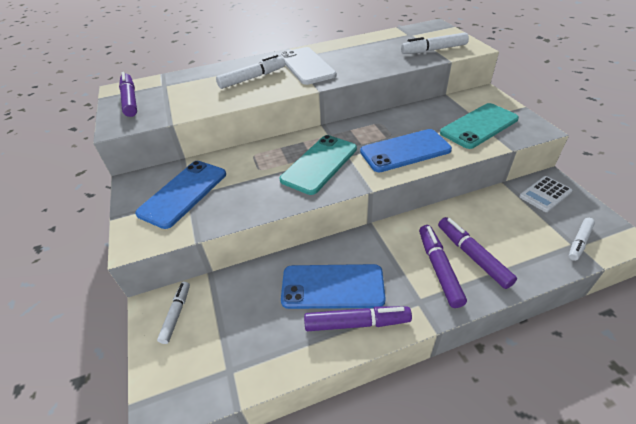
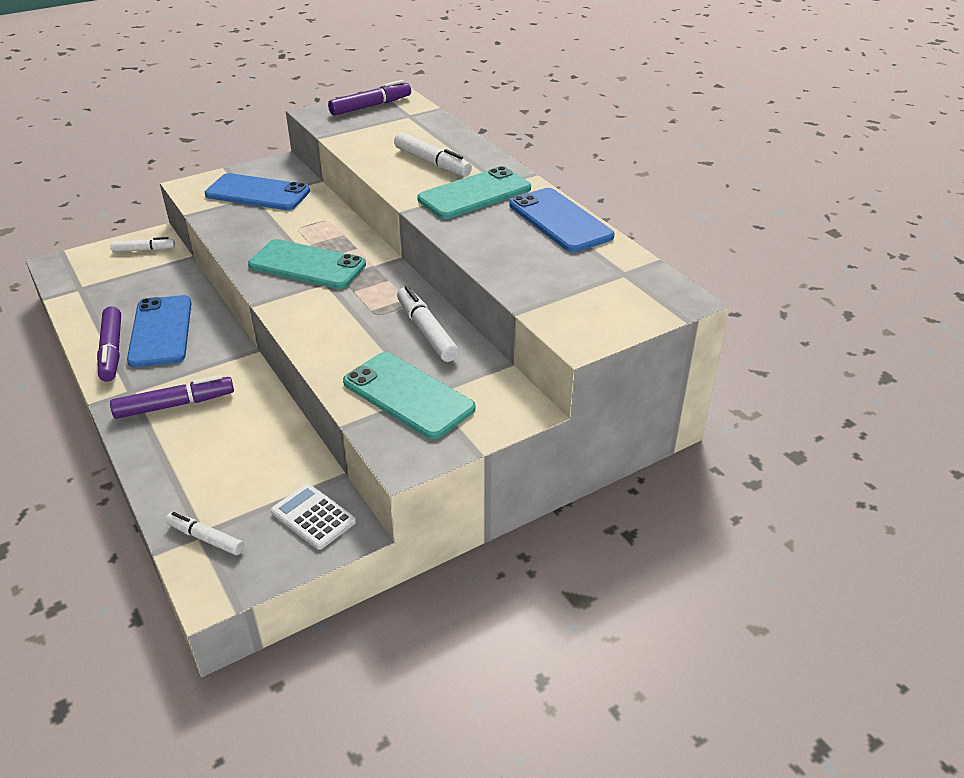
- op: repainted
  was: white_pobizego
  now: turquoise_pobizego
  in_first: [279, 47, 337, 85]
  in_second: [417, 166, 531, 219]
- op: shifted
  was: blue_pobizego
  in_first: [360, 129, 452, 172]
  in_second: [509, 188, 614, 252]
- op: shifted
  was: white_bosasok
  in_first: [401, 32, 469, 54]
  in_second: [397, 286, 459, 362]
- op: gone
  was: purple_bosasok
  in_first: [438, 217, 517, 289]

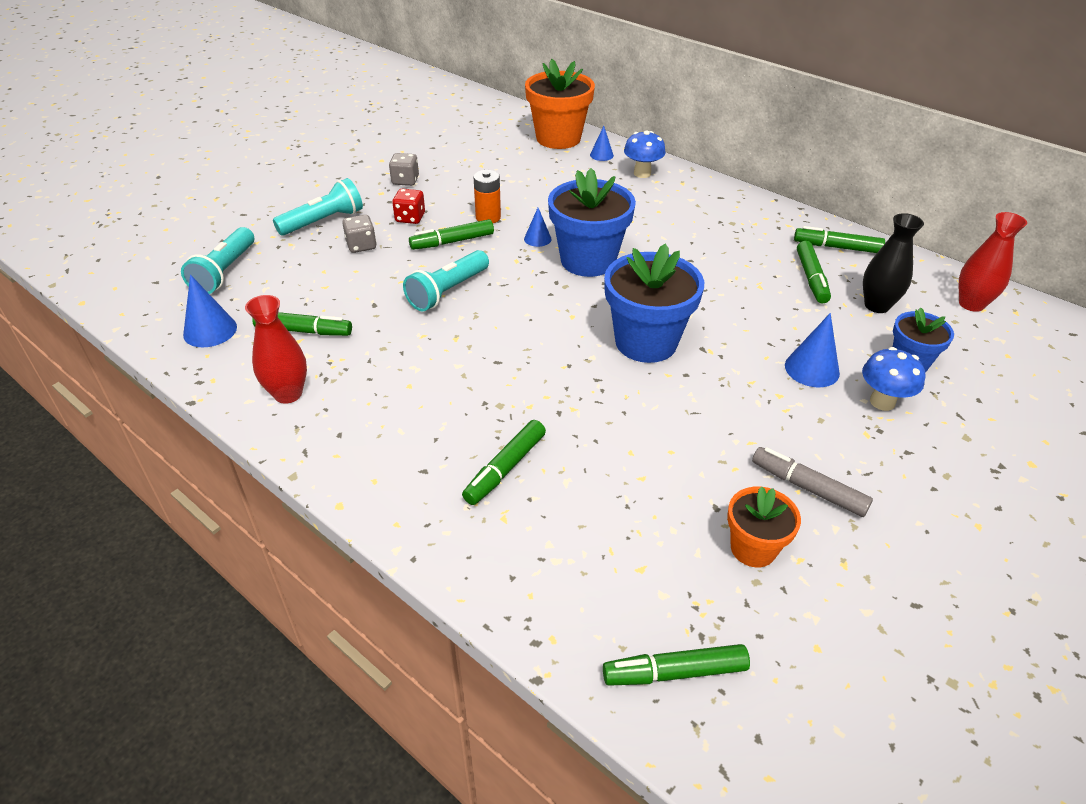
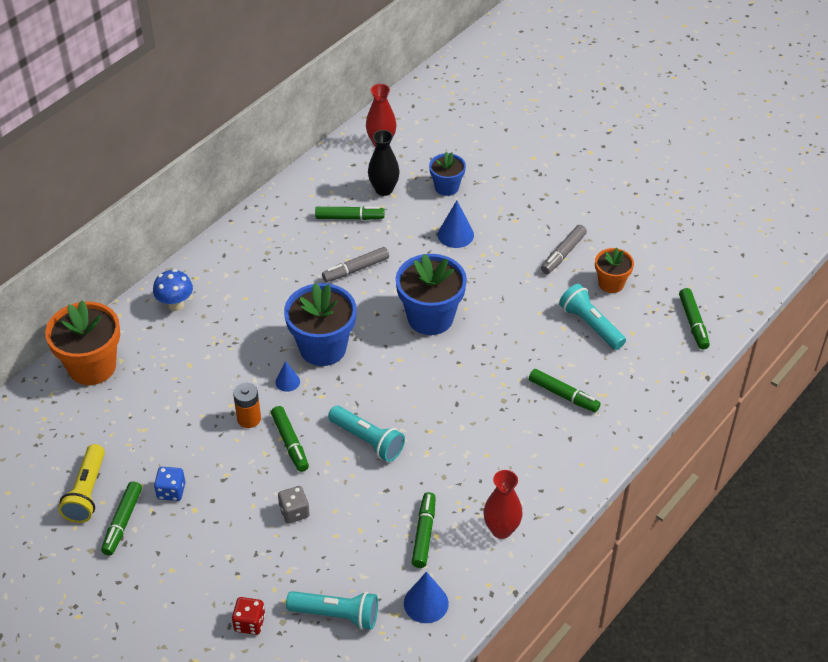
- op: shifted
  was: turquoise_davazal
  in_first: [273, 178, 363, 236]
  in_second: [559, 284, 626, 350]
- op: repainted
  was: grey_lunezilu
  now: blue_lunezilu
  in_first: [389, 153, 419, 186]
  in_second: [154, 467, 185, 501]
- op: shifted
  was: red_lunezilu
  in_first: [392, 188, 425, 224]
  in_second: [232, 597, 265, 635]
- op: gone
  was: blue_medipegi
  in_first: [590, 126, 614, 161]
- op: shifted
  was: green_bosasok
  in_first: [794, 226, 885, 253]
  in_second: [101, 481, 142, 556]
- op: gone
  was: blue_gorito
  in_first: [862, 347, 925, 411]
- op: new
  now: yellow_davazal
  in_second: [59, 444, 105, 523]
- op: new
  now: grey_bosasok
  in_second: [322, 247, 389, 282]

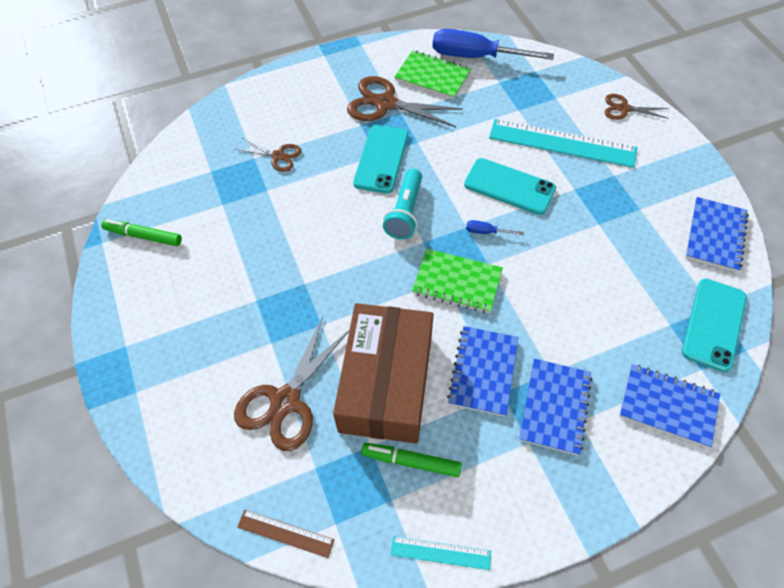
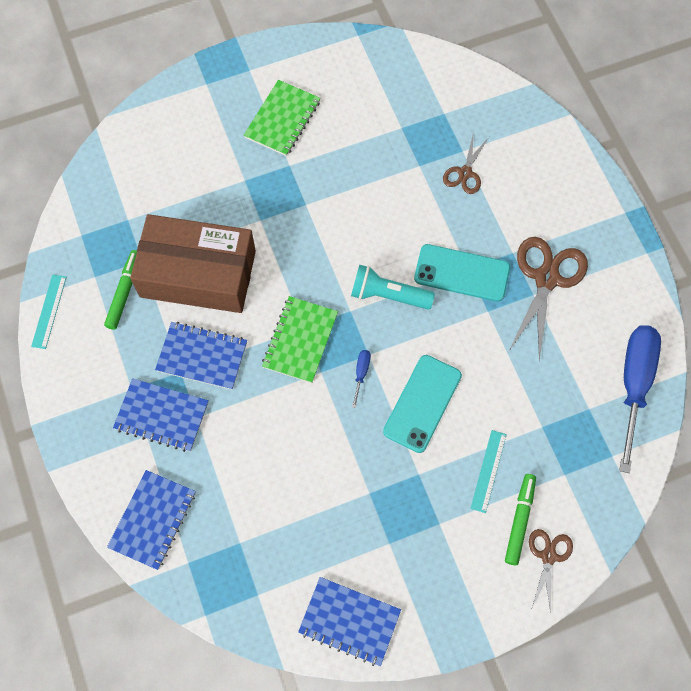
- op: shifted
  was: green_bosasok
  in_first: [101, 219, 182, 246]
  in_second: [505, 474, 536, 565]
- op: gone
  was: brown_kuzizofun
  in_first: [234, 316, 350, 451]
- op: gone
  was: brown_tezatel
  in_first: [237, 510, 334, 558]
- op: shifted
  was: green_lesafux
  in_first: [395, 50, 471, 99]
  in_second: [244, 80, 321, 156]
- op: scaled
  was: turquoise_tezatel
  in_first: [489, 119, 637, 168]
  in_second: [471, 430, 507, 513]
  ratio: 0.49
- op: gone
  was: turquoise_pobizego
  in_first: [682, 278, 747, 372]

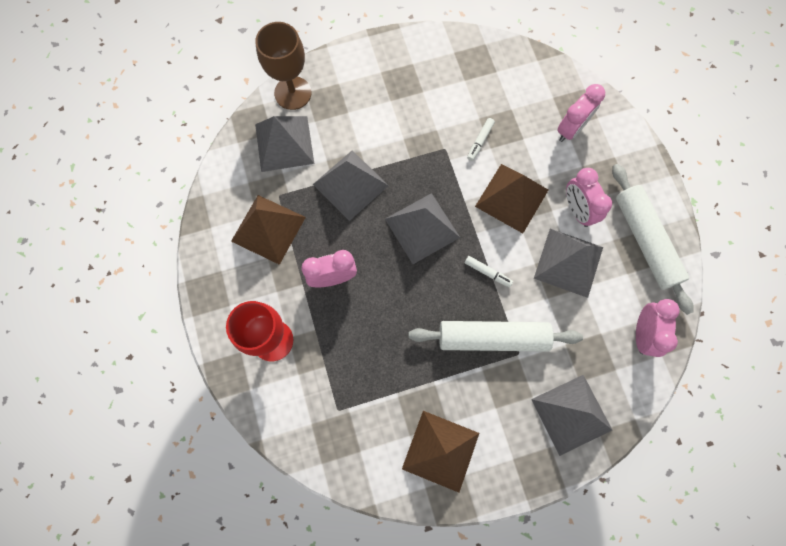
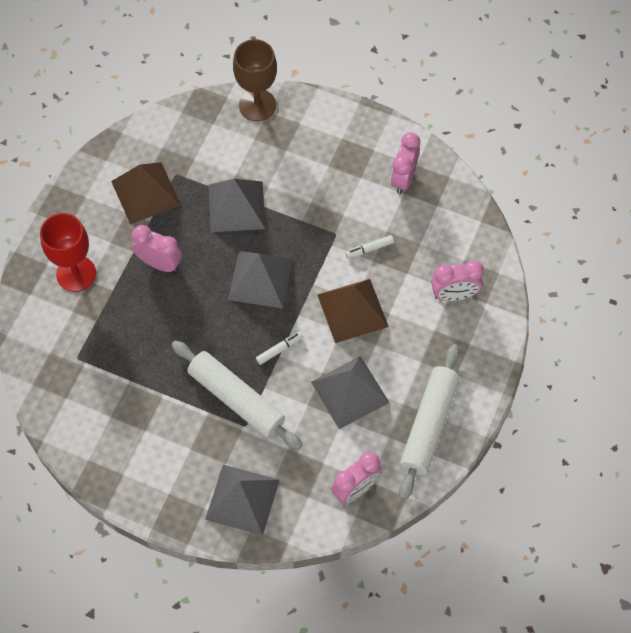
- op: gone
  was: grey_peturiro
  in_first: [255, 116, 314, 172]
- op: gone
  was: brown_peturiro
  in_first: [402, 411, 479, 493]
- op: rotated
  was: white_bosasok
  in_first: [465, 256, 513, 287]
  in_second: [256, 332, 303, 365]
  clockwise: -105
- op: shifted
  was: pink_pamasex
  in_first: [566, 168, 612, 227]
  in_second: [391, 132, 420, 194]

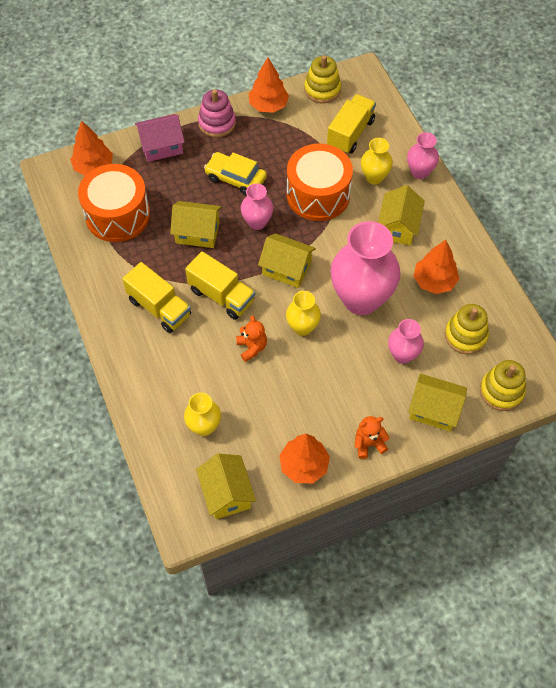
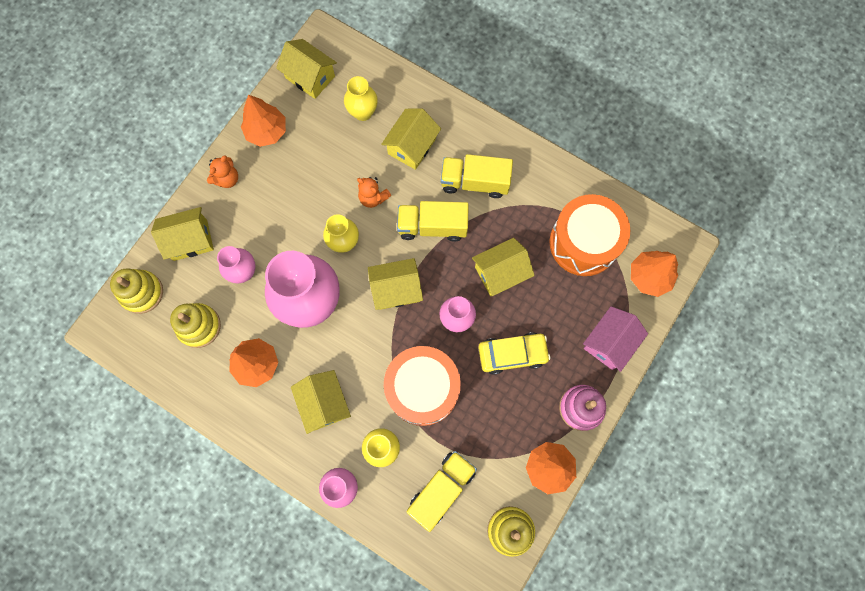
- op: rotated
  was: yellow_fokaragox
  in_first: [327, 94, 376, 154]
  in_second: [407, 451, 477, 532]
  clockwise: -135
- op: new
  now: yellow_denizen
  in_second: [381, 108, 441, 170]

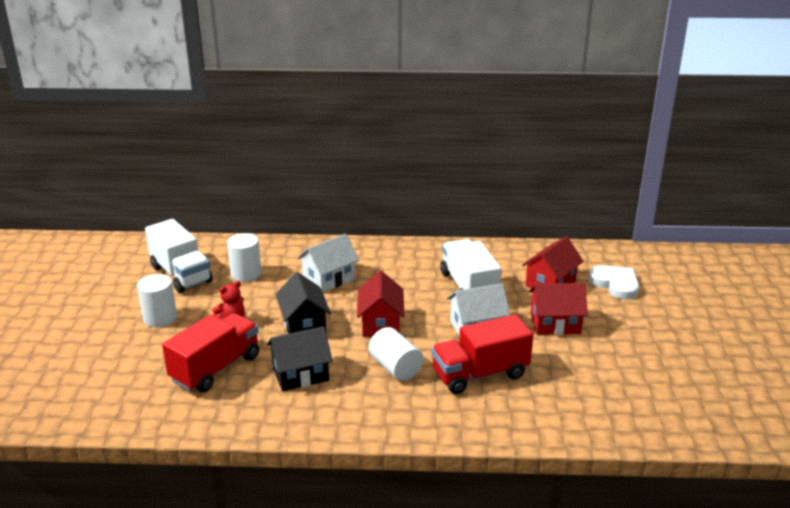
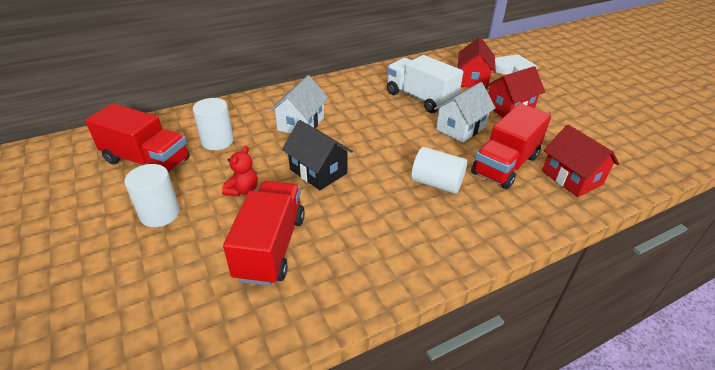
- op: repainted
  was: white_fokaragox
  now: red_fokaragox
  in_first: [145, 219, 213, 293]
  in_second: [85, 103, 190, 173]
- op: gone
  was: black_denizen
  in_first: [267, 327, 333, 391]
- op: shifted
  was: red_denizen
  in_first: [357, 271, 405, 337]
  in_second: [542, 125, 619, 197]

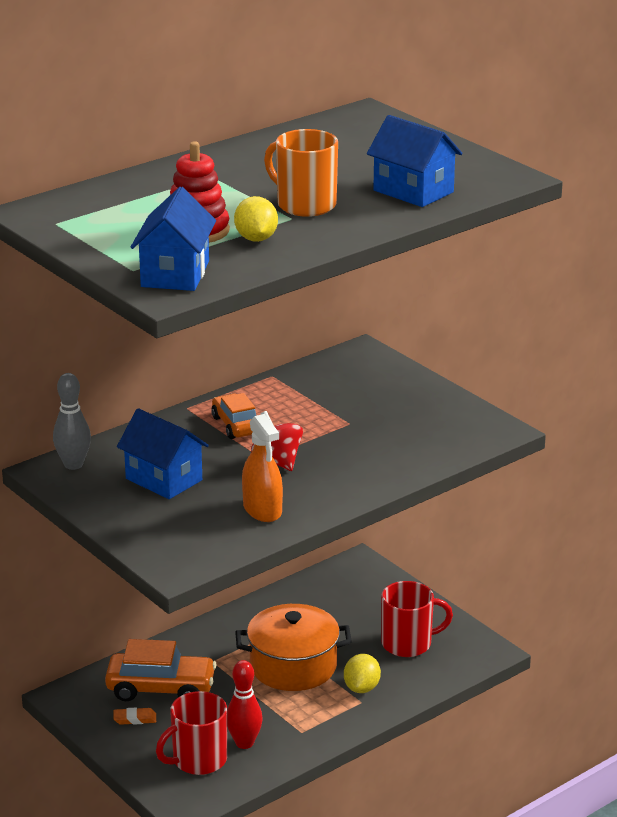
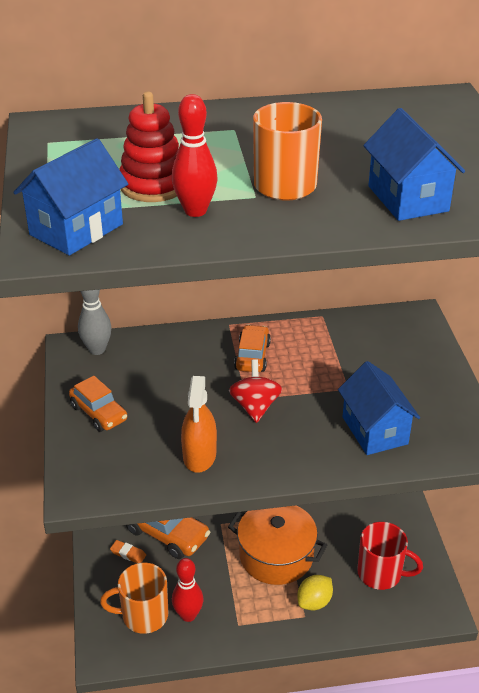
- op: shifted
  was: blue_denizen
  in_first: [117, 408, 209, 499]
  in_second: [338, 361, 420, 455]
- op: repainted
  was: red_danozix
  now: orange_danozix
  in_first: [156, 691, 227, 775]
  in_second: [100, 563, 168, 634]
- op: swapped
  was: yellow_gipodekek
  now: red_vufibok
  in_first: [234, 196, 278, 242]
  in_second: [172, 94, 218, 217]
- op: new
  now: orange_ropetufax
  in_second: [69, 376, 127, 432]

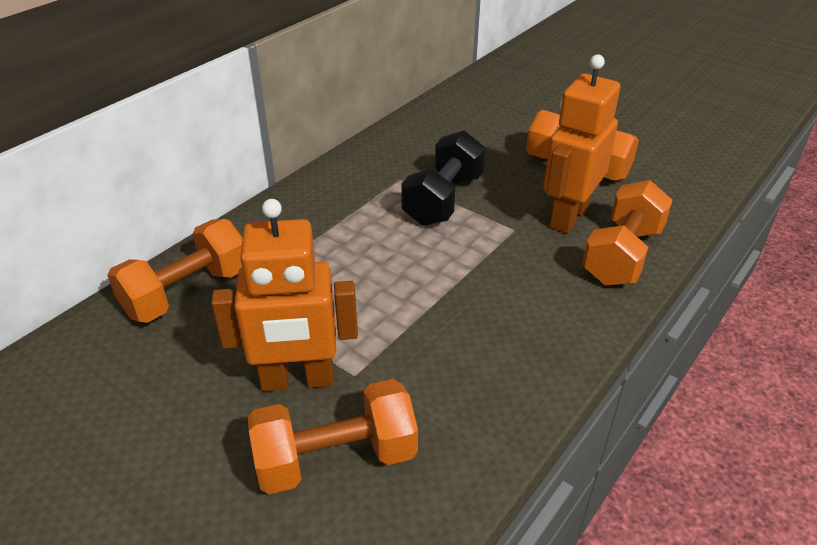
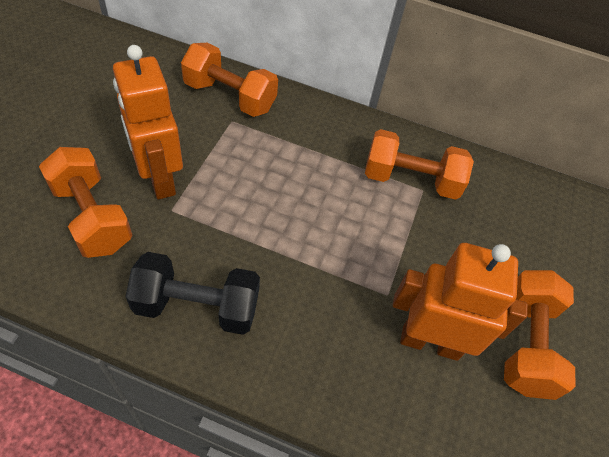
- op: shifted
  was: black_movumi
  in_first: [401, 130, 486, 226]
  in_second: [125, 252, 260, 335]
- op: shifted
  was: orange_movumi
  in_first: [582, 180, 673, 286]
  in_second: [365, 129, 474, 200]

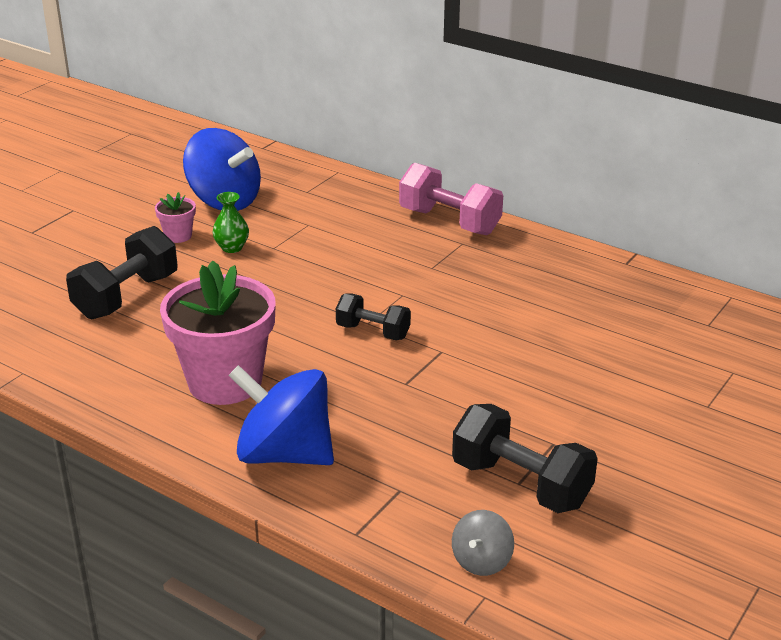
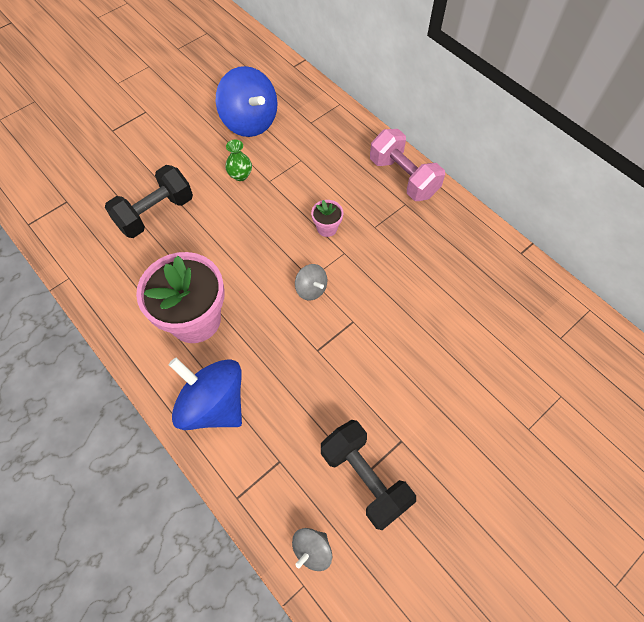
- op: shifted
  was: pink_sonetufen
  in_first: [155, 192, 196, 243]
  in_second: [311, 200, 343, 237]
- op: swapped
  was: black_movumi
  now: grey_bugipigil
  in_first: [336, 293, 411, 340]
  in_second: [295, 264, 327, 301]

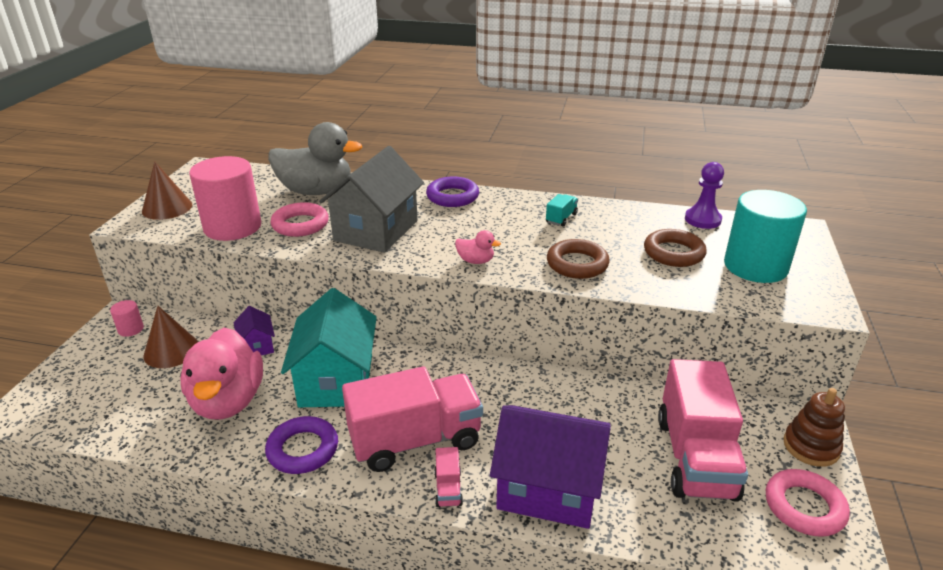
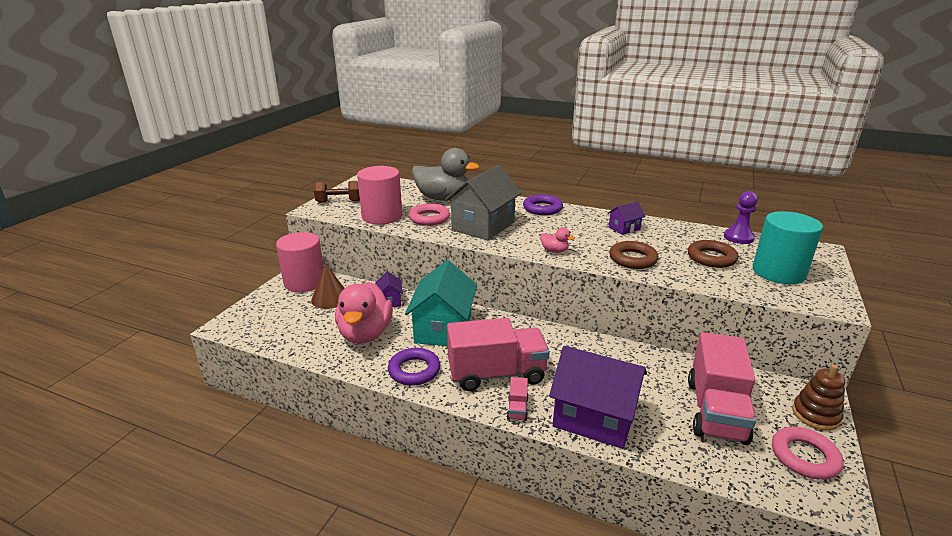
- op: scaled
  was: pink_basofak
  in_first: [110, 300, 144, 337]
  in_second: [276, 232, 324, 292]
  ratio: 2.36
- op: swapped
  was: brown_medipegi
  now: brown_movumi
  in_first: [142, 161, 192, 220]
  in_second: [314, 181, 360, 203]
- op: swapped
  was: turquoise_fokaragox
  now: purple_denizen
  in_first: [546, 194, 578, 227]
  in_second: [608, 201, 646, 235]

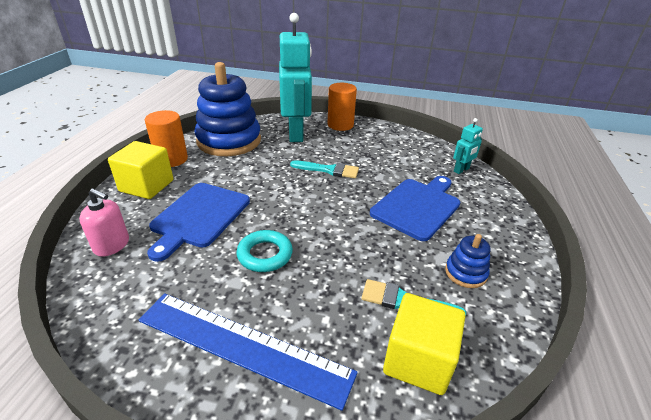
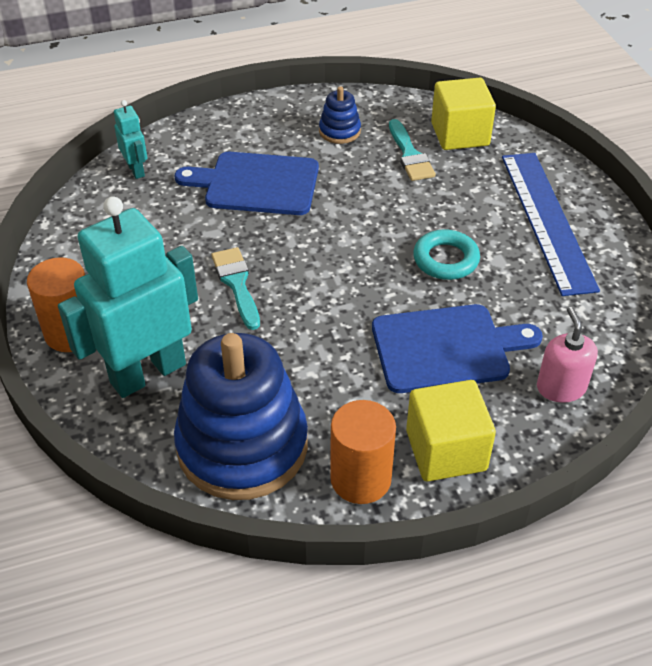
- op: rotated
  was: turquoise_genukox
  in_first: [453, 118, 483, 174]
  in_second: [114, 100, 147, 179]
  clockwise: 45

